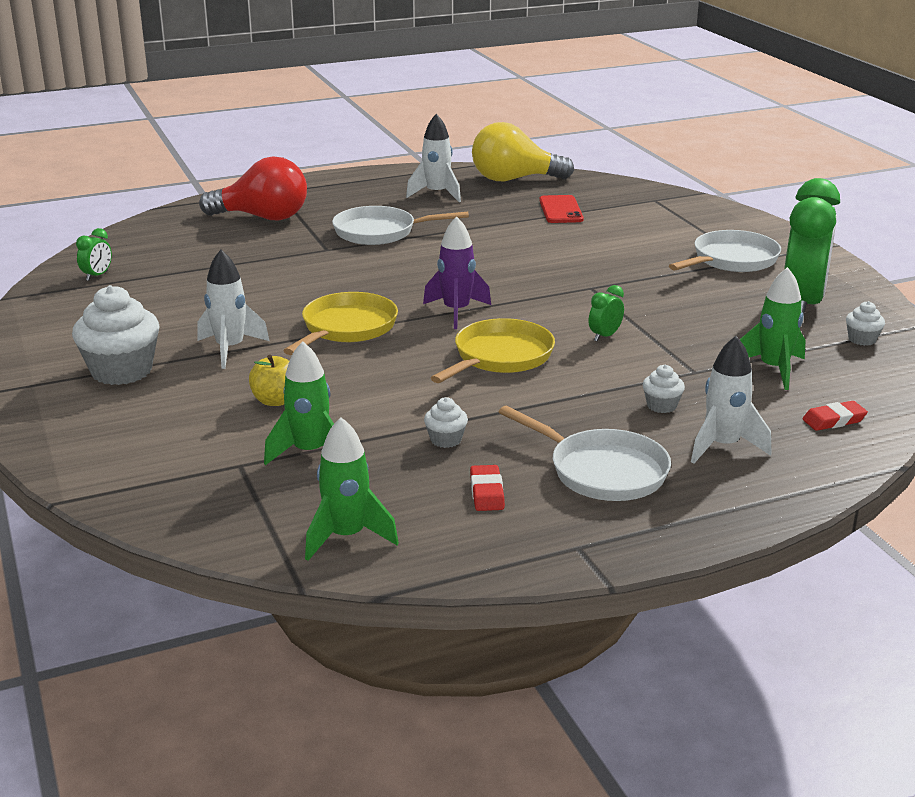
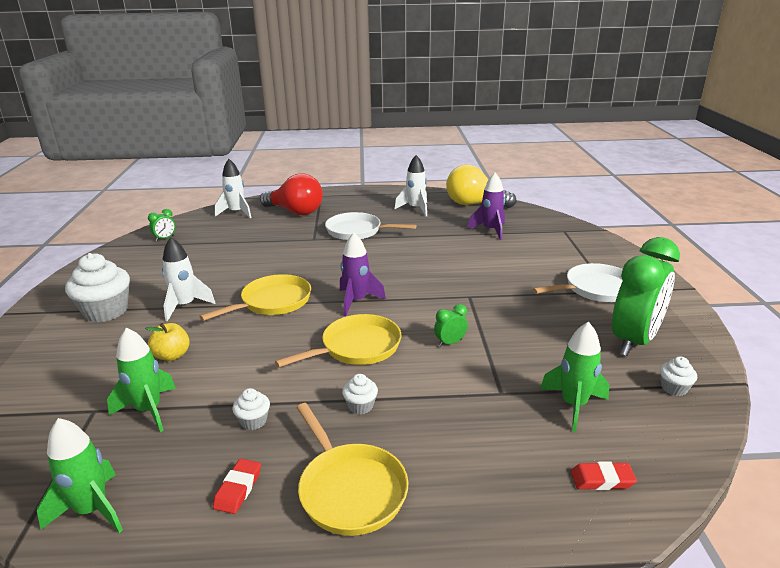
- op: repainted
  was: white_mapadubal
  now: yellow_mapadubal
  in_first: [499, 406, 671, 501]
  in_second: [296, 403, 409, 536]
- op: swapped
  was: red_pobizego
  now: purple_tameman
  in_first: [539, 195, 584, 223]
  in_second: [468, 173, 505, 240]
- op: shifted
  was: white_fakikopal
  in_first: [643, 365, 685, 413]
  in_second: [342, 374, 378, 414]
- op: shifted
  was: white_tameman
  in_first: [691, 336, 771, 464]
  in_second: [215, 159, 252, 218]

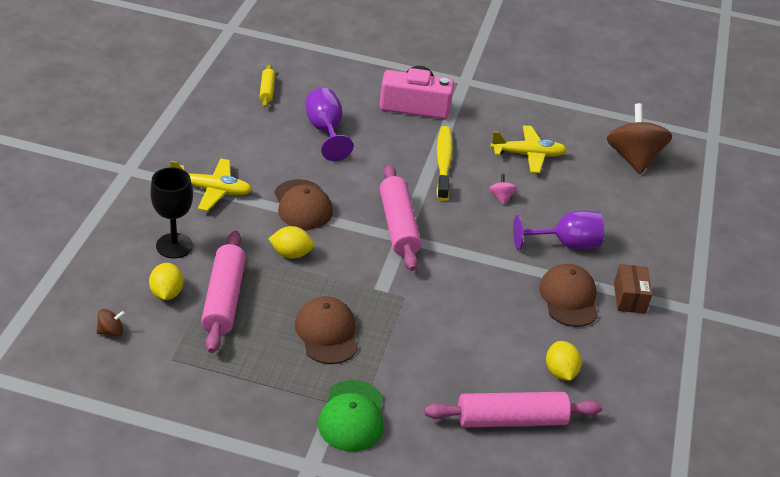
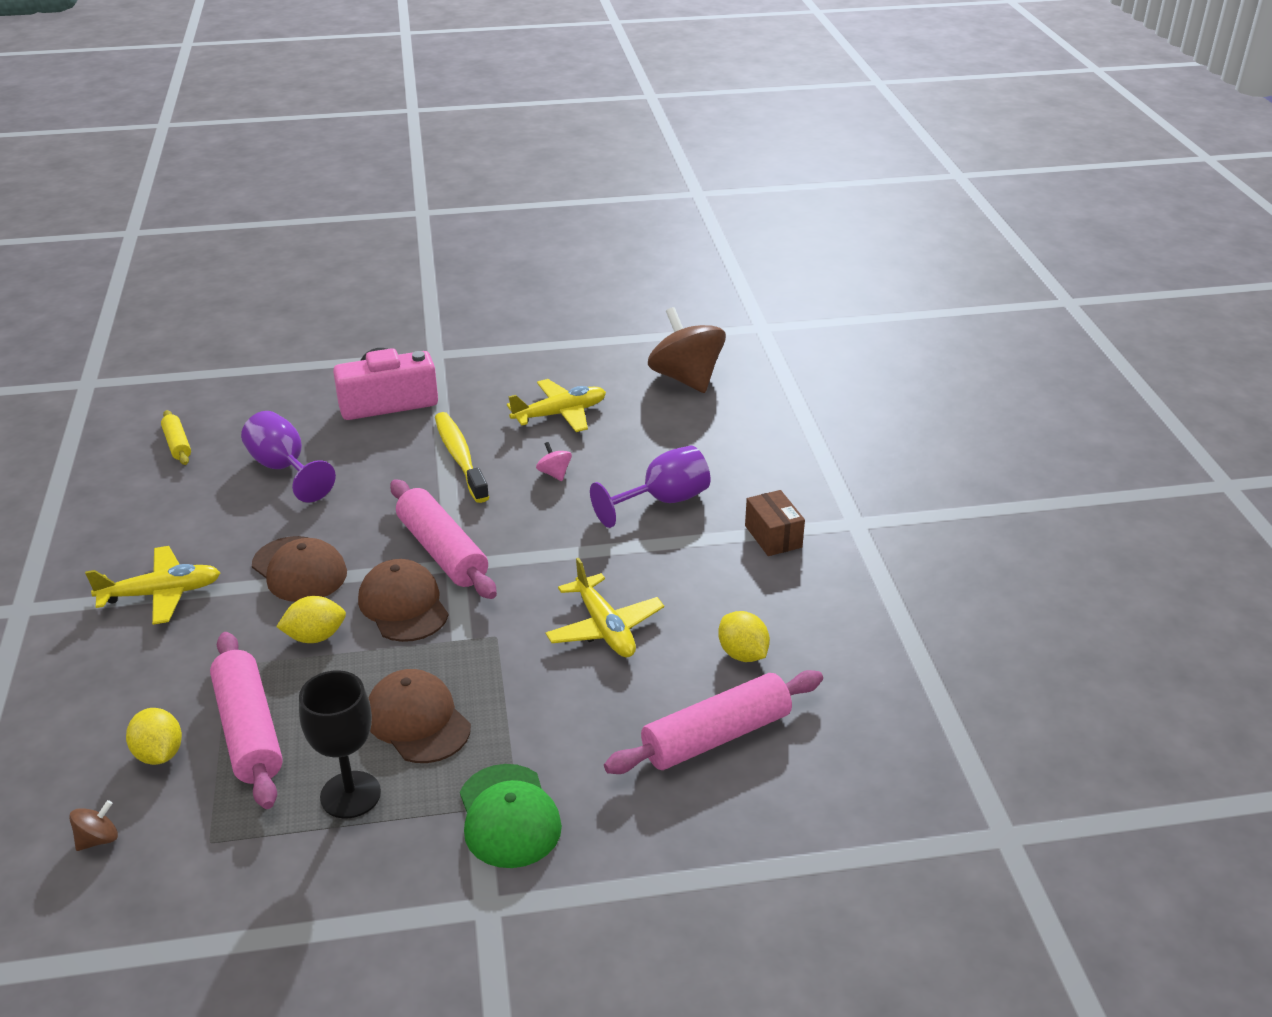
- op: shifted
  was: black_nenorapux
  in_first: [150, 167, 193, 258]
  in_second: [299, 670, 381, 819]
- op: shifted
  was: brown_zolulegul
  in_first: [539, 264, 598, 327]
  in_second: [358, 559, 449, 642]
- op: new
  now: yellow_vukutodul
  in_second: [546, 558, 664, 658]

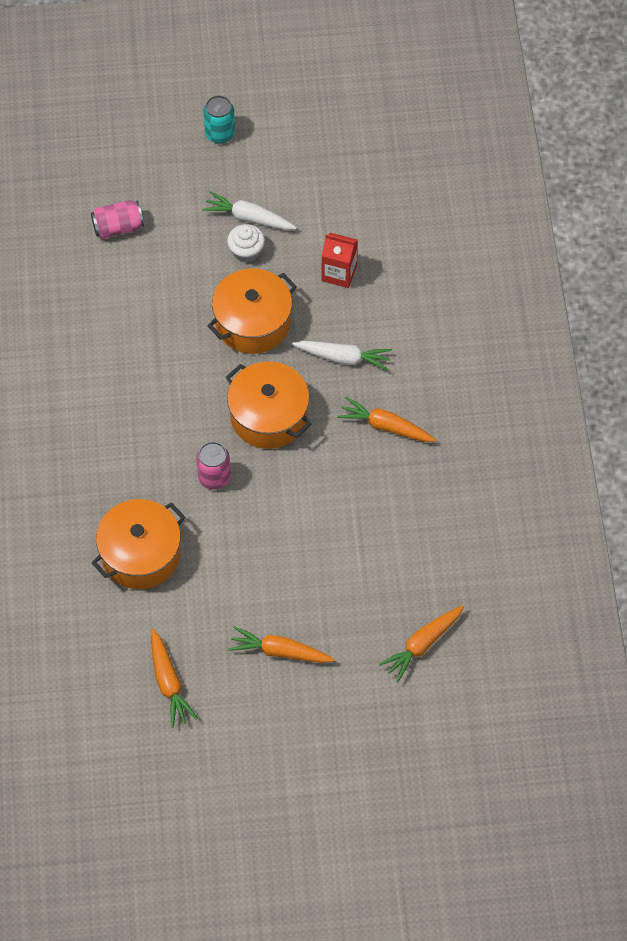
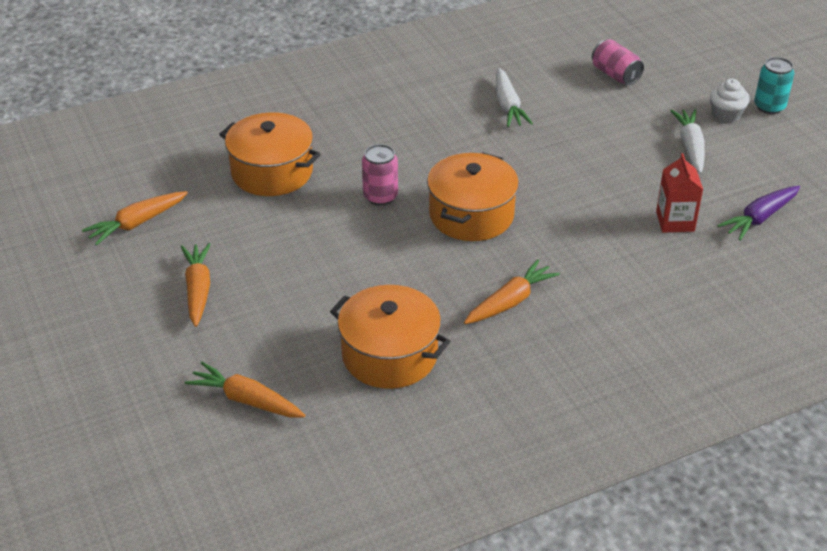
- op: shifted
  was: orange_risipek
  in_first: [207, 269, 297, 354]
  in_second: [330, 285, 450, 389]
- op: shifted
  was: white_fakikopal
  in_first: [227, 224, 265, 263]
  in_second: [710, 79, 750, 123]
- op: shifted
  was: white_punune
  in_first: [292, 341, 392, 371]
  in_second: [496, 68, 533, 127]
- op: rotated
  was: orange_punune
  in_first: [337, 397, 436, 442]
  in_second: [464, 259, 560, 324]
  clockwise: 45
- op: new
  now: purple_punune
  in_second: [717, 186, 800, 240]

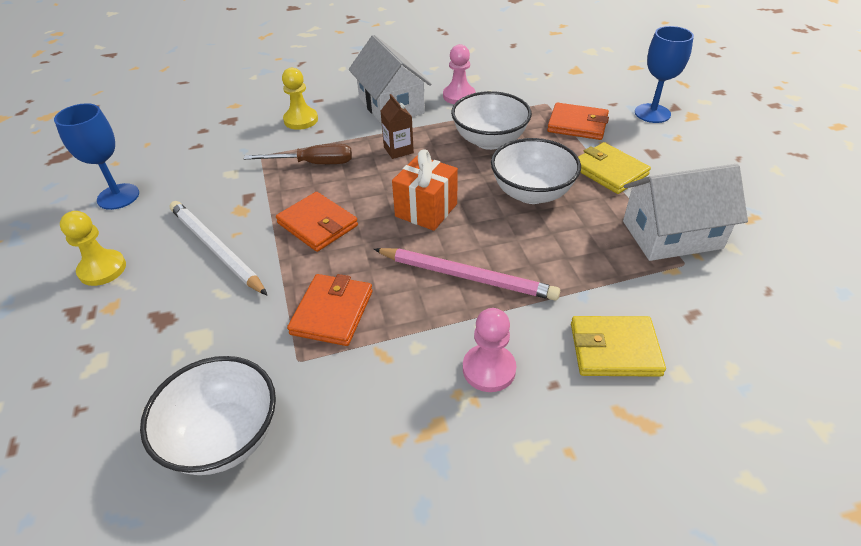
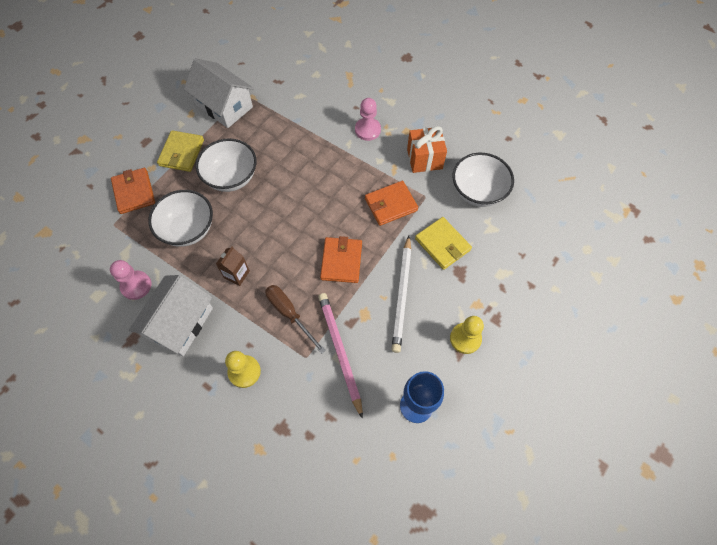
- op: shifted
  was: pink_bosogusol
  in_first: [374, 248, 560, 300]
  in_second: [318, 293, 363, 419]
- op: shifted
  was: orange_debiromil
  in_first: [392, 149, 458, 231]
  in_second: [407, 126, 447, 173]
- op: shifted
  was: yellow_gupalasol
  in_first: [571, 316, 666, 377]
  in_second: [415, 217, 472, 270]
- op: gone
  was: blue_nenorapux
  in_first: [635, 26, 694, 123]

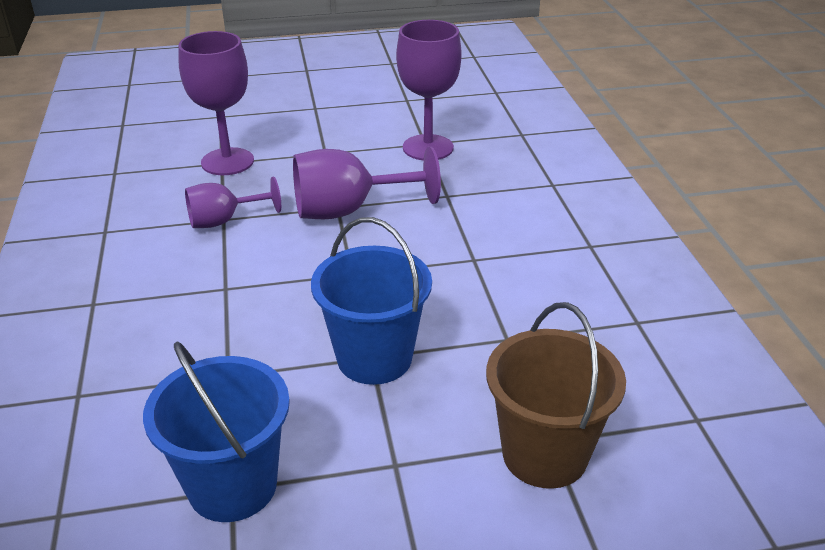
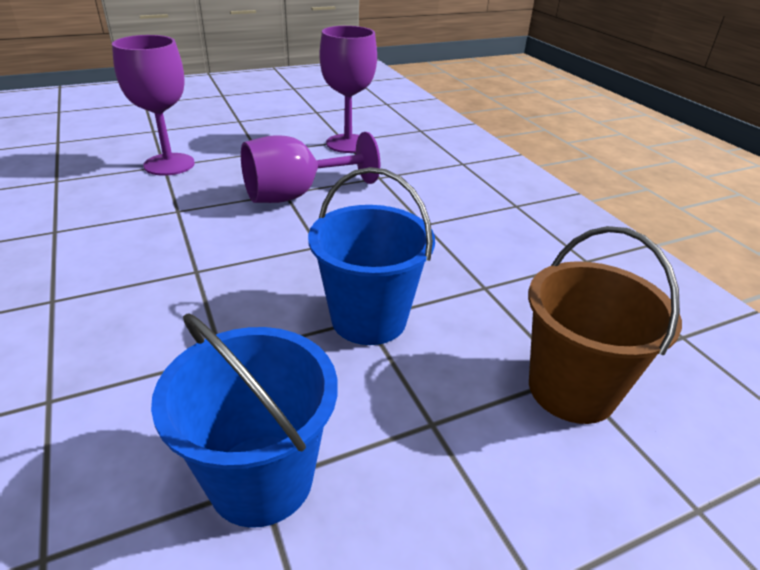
- op: gone
  was: purple_nenorapux
  in_first: [185, 176, 281, 228]

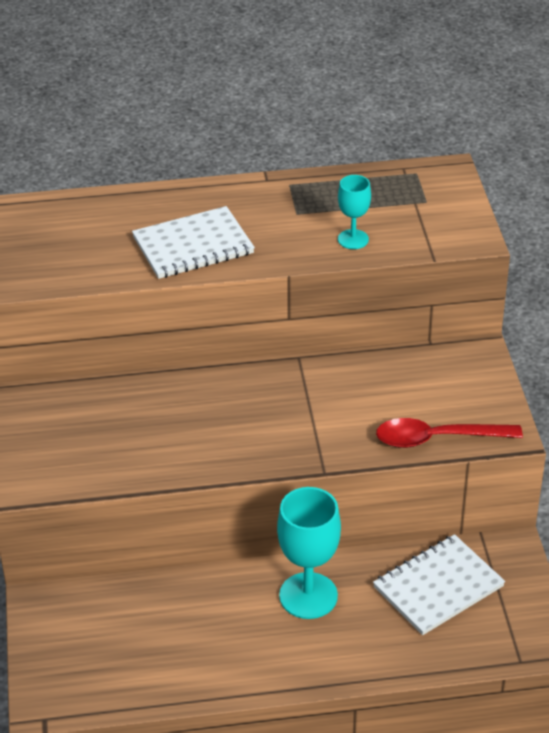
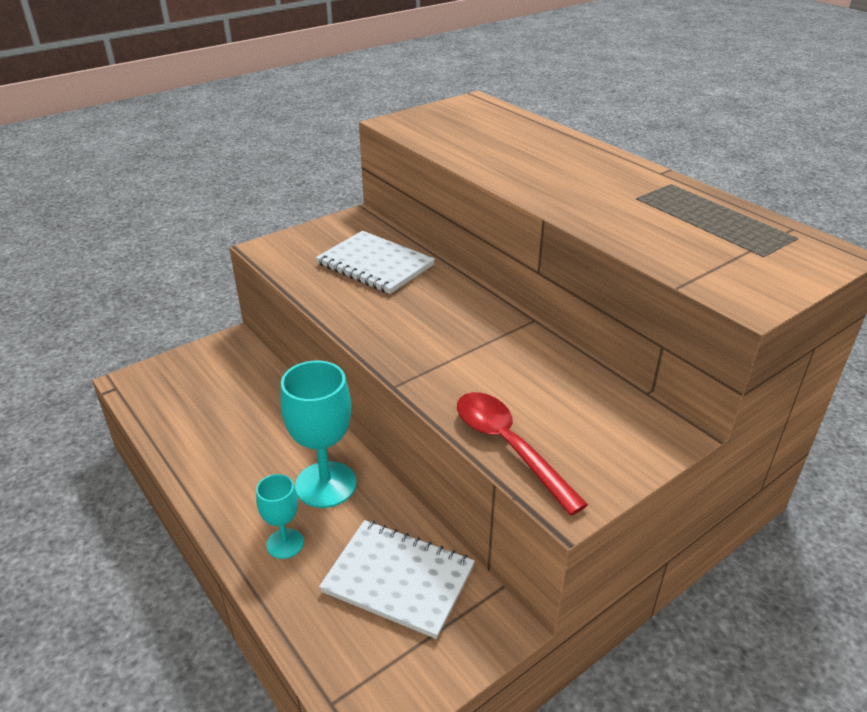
- op: shifted
  was: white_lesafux
  in_first: [132, 206, 255, 279]
  in_second: [316, 231, 435, 294]
- op: shifted
  was: turquoise_nenorapux
  in_first: [338, 175, 371, 249]
  in_second: [256, 474, 304, 559]

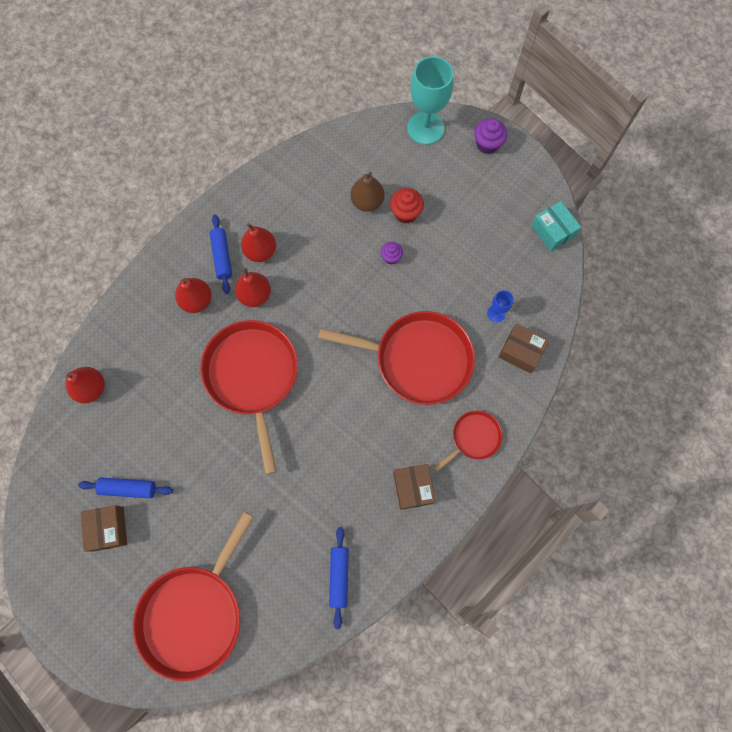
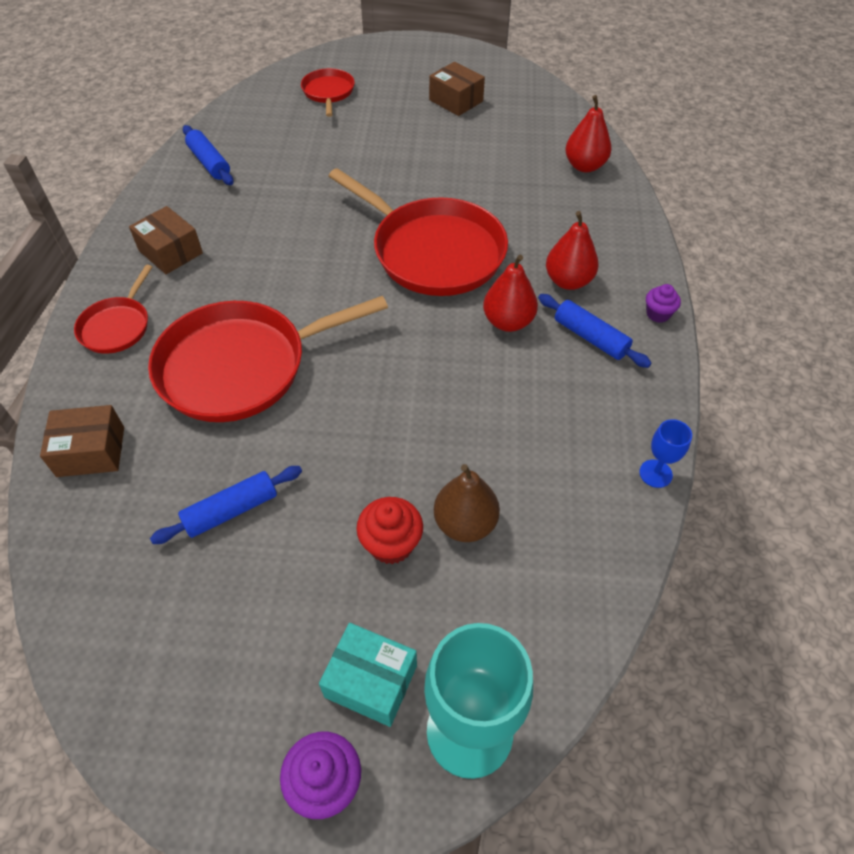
- op: shifted
  was: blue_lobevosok
  in_first: [78, 477, 173, 498]
  in_second: [150, 466, 302, 544]
- op: scaled
  was: red_mapadubal
  in_first: [133, 512, 254, 681]
  in_second: [301, 68, 355, 117]
  ratio: 0.5
- op: gone
  was: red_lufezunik
  in_first: [241, 223, 276, 262]
- op: shifted
  was: purple_fakikopal
  in_first: [381, 242, 403, 264]
  in_second: [646, 284, 681, 323]
- op: shifted
  was: blue_nenorapux
  in_first: [487, 290, 514, 322]
  in_second: [639, 419, 692, 488]
- op: shifted
  was: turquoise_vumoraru
  in_first: [531, 201, 581, 251]
  in_second: [319, 623, 417, 727]

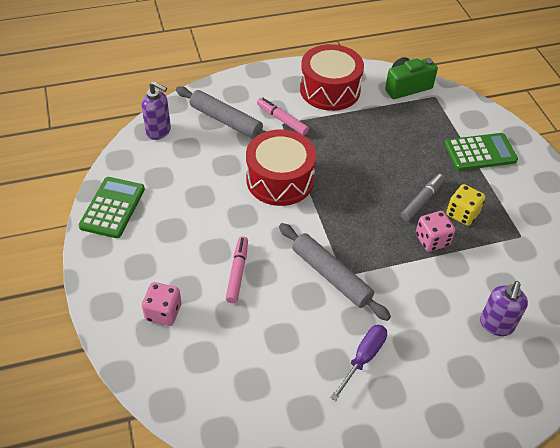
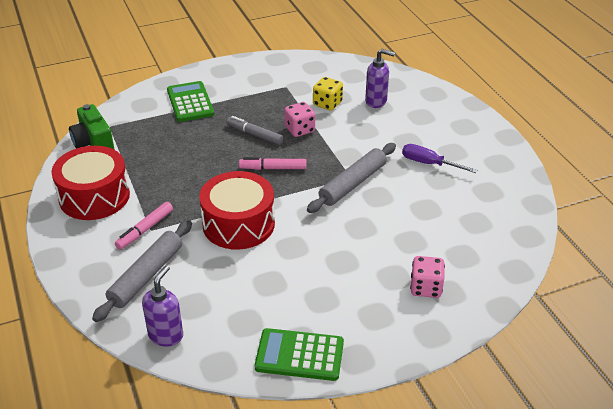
- op: shifted
  was: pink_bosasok
  in_first: [226, 236, 248, 303]
  in_second: [239, 157, 306, 170]
- op: shifted
  was: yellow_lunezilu
  in_first: [446, 184, 486, 226]
  in_second: [313, 77, 343, 111]

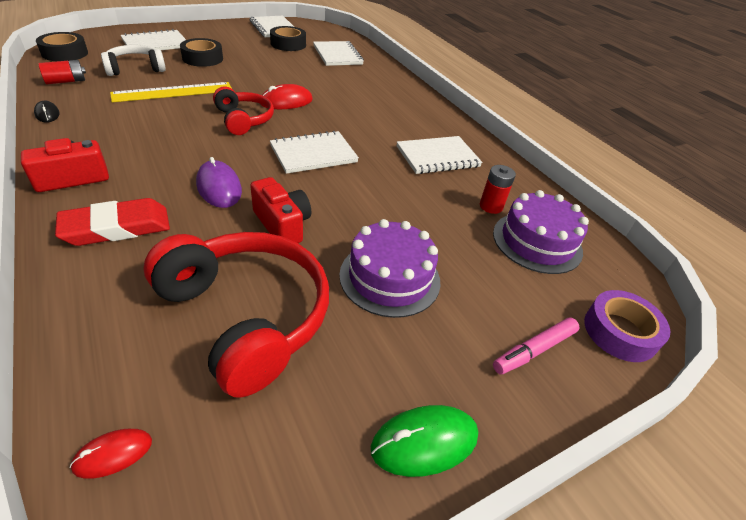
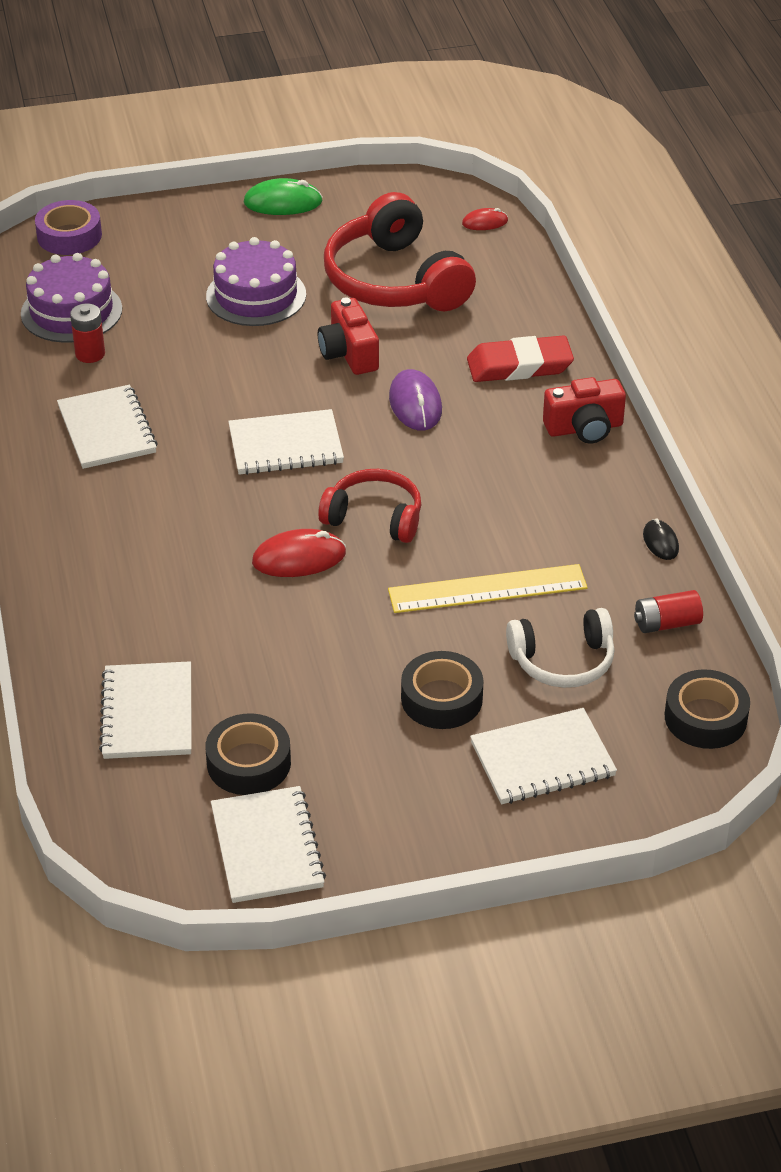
- op: rotated
  was: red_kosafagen
  in_first: [213, 87, 274, 135]
  in_second: [318, 469, 421, 543]
  clockwise: 120
- op: rotated
  was: white_lesafux
  in_first: [397, 136, 483, 174]
  in_second: [57, 385, 158, 469]
  clockwise: 75
- op: gone
  was: pink_bosasok
  in_first: [493, 317, 579, 374]

